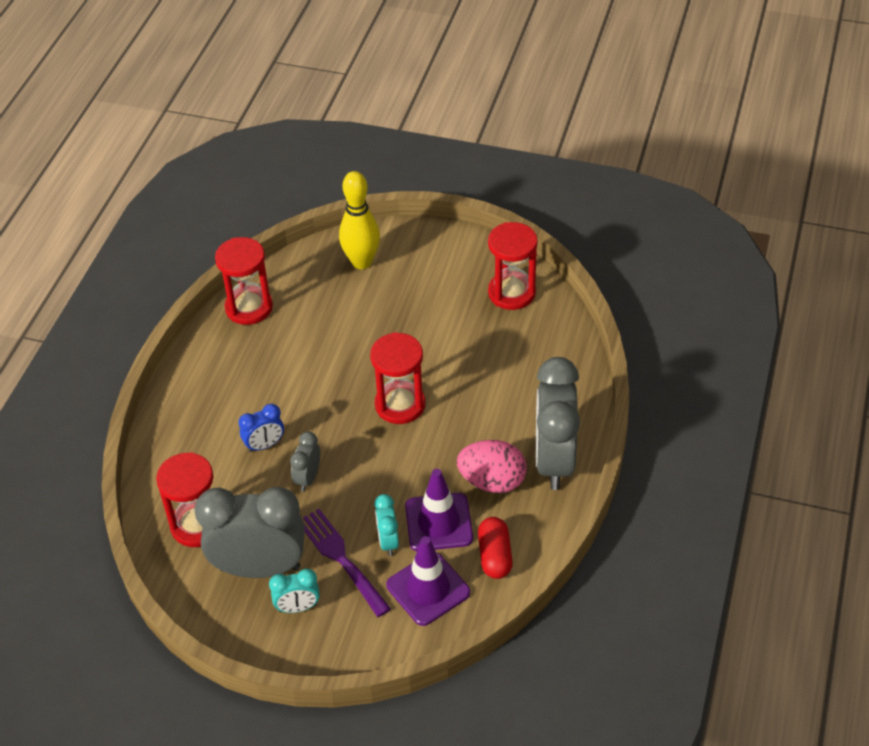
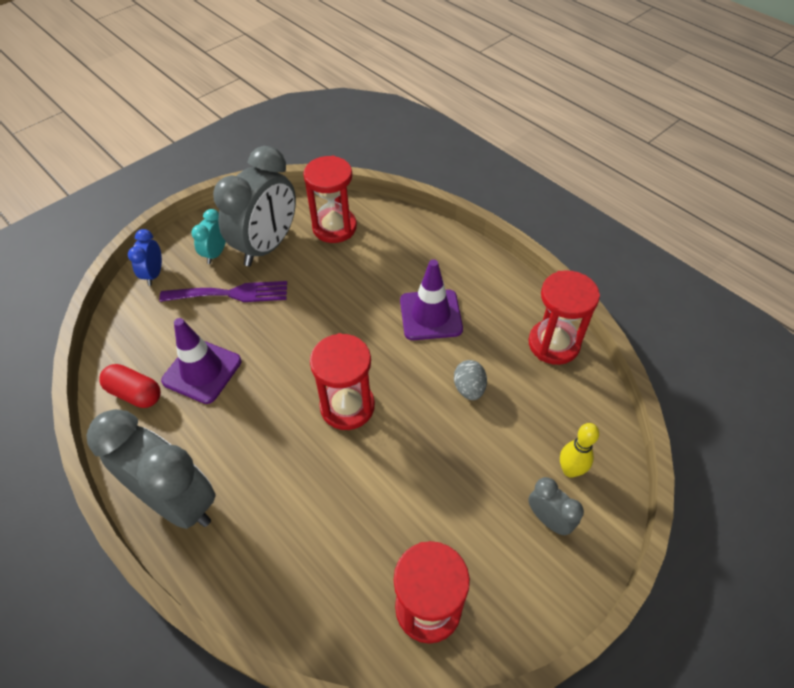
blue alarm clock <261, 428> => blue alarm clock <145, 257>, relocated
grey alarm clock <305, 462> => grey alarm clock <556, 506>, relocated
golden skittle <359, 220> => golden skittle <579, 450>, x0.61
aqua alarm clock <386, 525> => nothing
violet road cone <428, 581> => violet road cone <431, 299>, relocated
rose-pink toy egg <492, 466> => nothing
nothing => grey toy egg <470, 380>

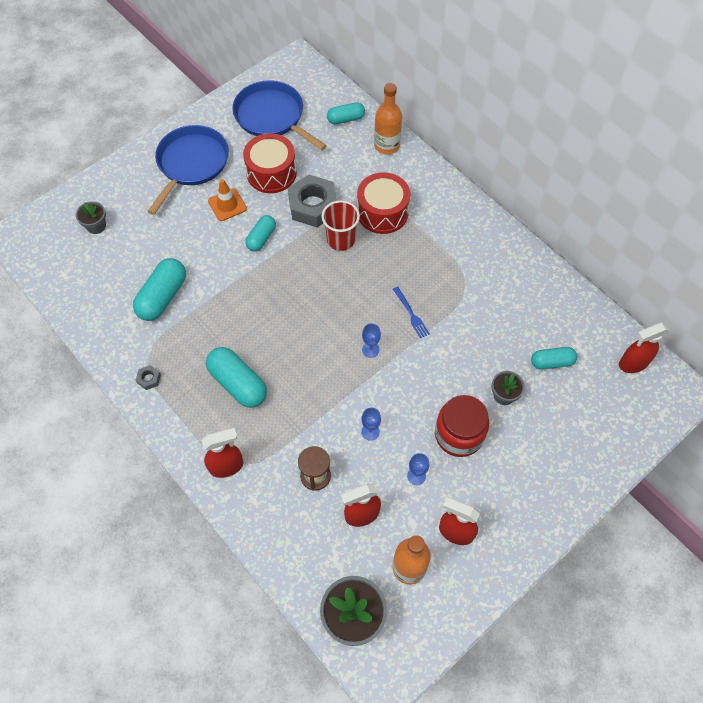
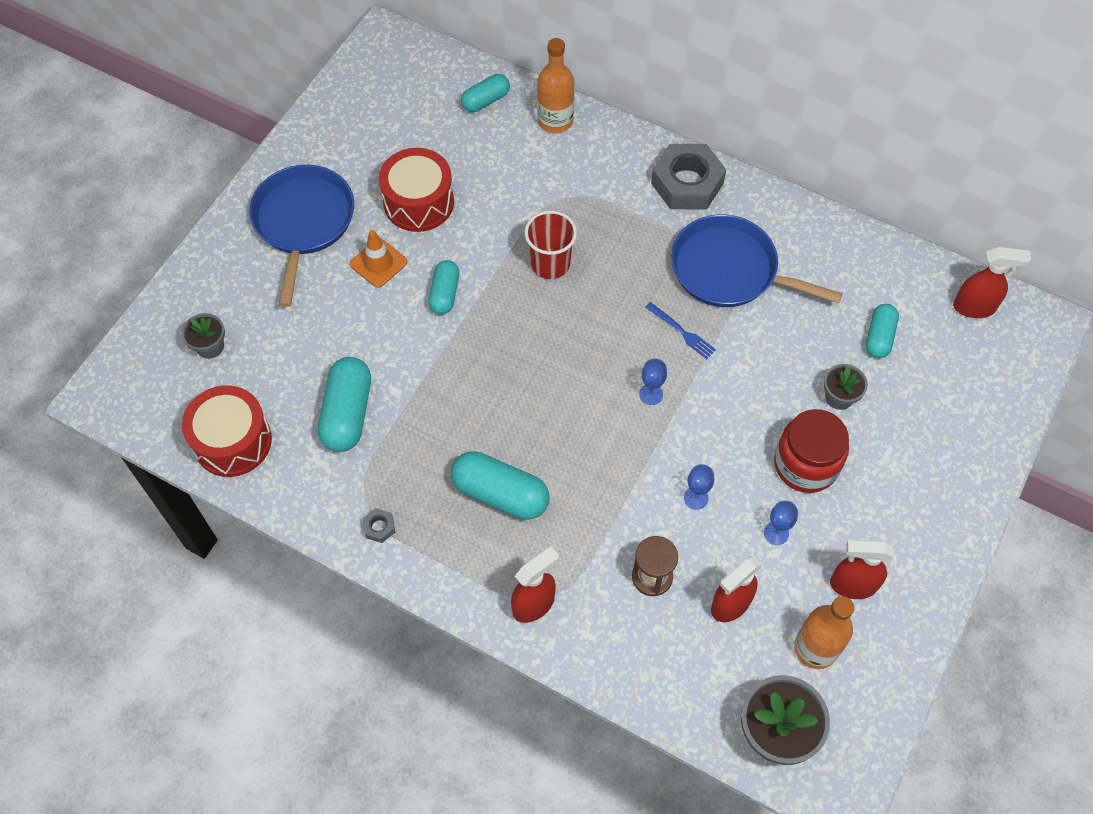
blue skillet <279, 115> => blue skillet <757, 260>, relocated
grey nut <312, 201> => grey nut <688, 177>, relocated
red drum <383, 203> => red drum <227, 431>, relocated
aqua pill shape <554, 358> => aqua pill shape <882, 331>, 45 degrees counterclockwise
red sprayer <644, 348> => red sprayer <992, 282>, 135 degrees counterclockwise

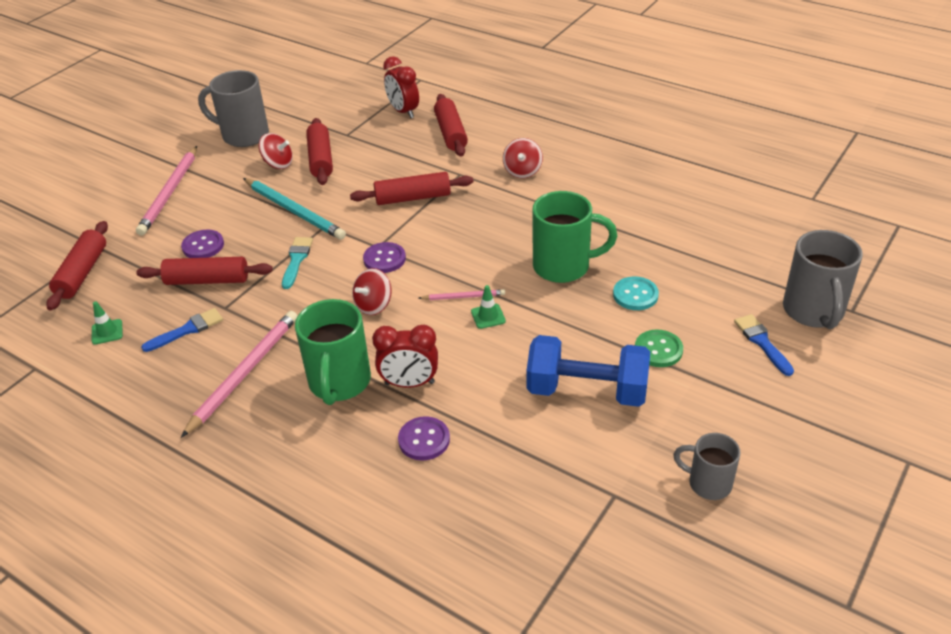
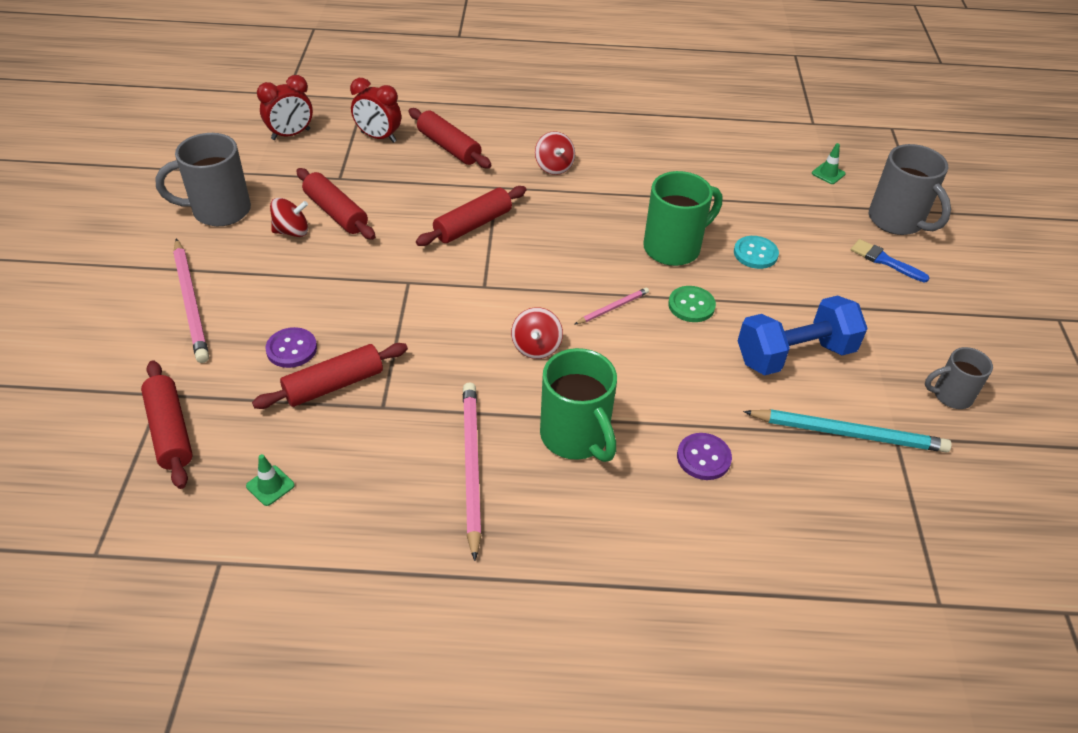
blue paint brush <182, 330> => nothing
aqua wooden pencil <294, 209> => aqua wooden pencil <847, 431>, relocated
aqua paint brush <297, 263> => nothing
violet shirt button <384, 257> => nothing
red alarm clock <405, 356> => red alarm clock <285, 107>, relocated
emerald road cone <488, 307> => emerald road cone <829, 163>, relocated
emerald shirt button <659, 348> => emerald shirt button <692, 304>, relocated

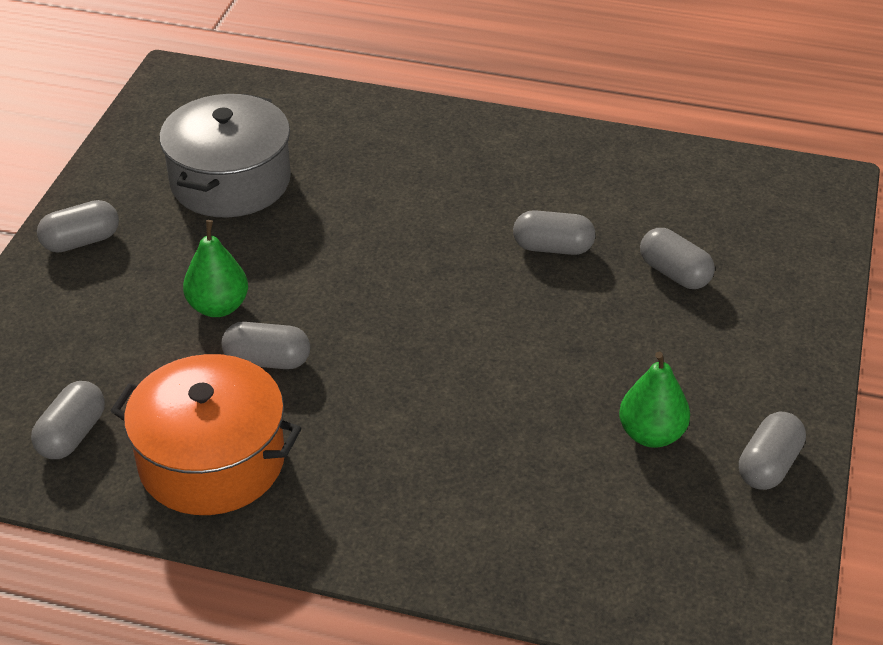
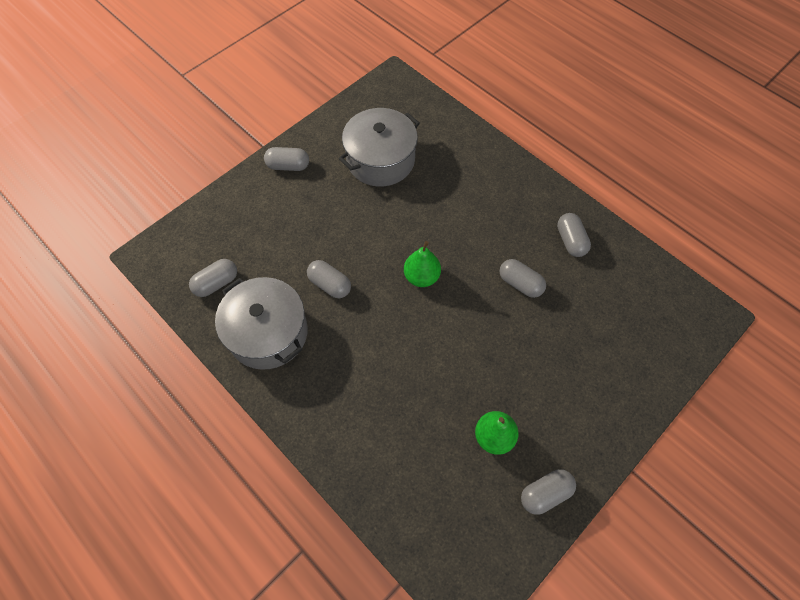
orange-coloured stockpot <206, 434> => grey stockpot <261, 323>
emerald pear fruit <215, 268> => emerald pear fruit <422, 264>, relocated
grey pill shape <677, 258> => grey pill shape <574, 235>, relocated

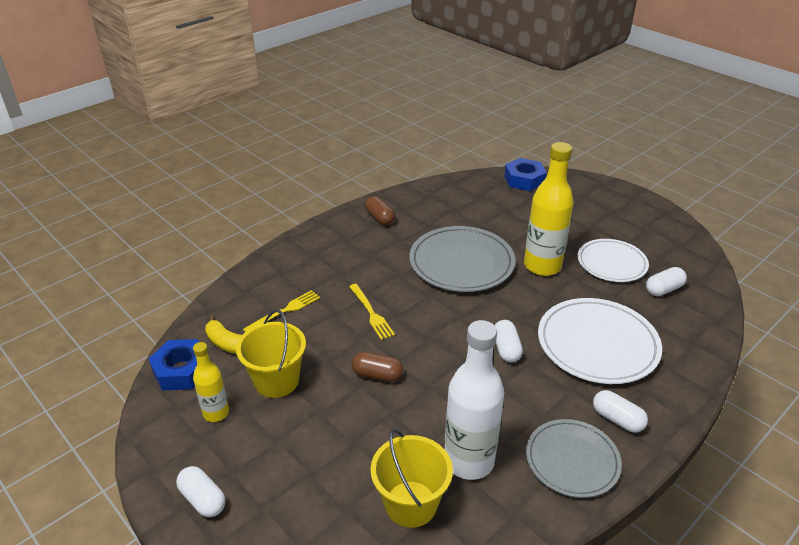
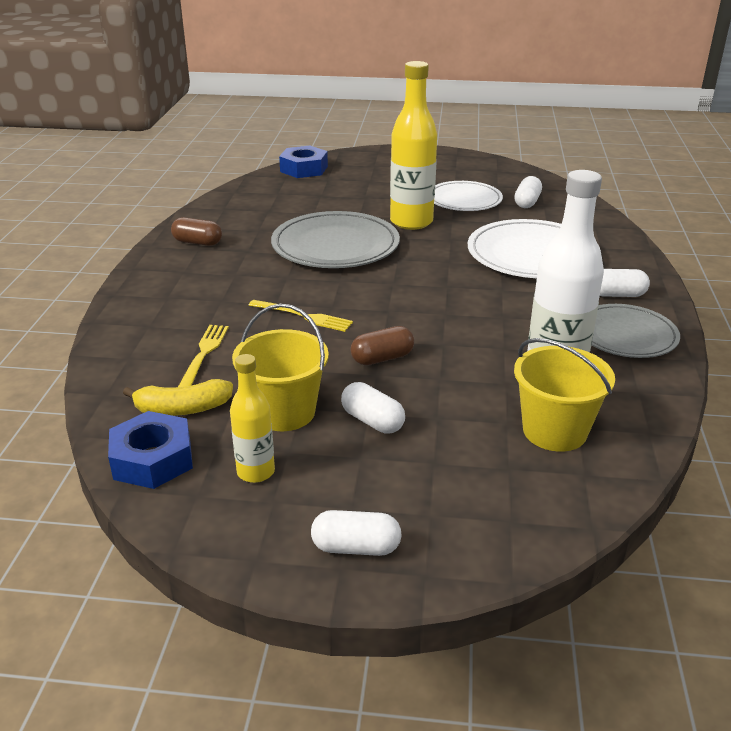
snow-white pill shape <508, 341> => snow-white pill shape <373, 408>, relocated

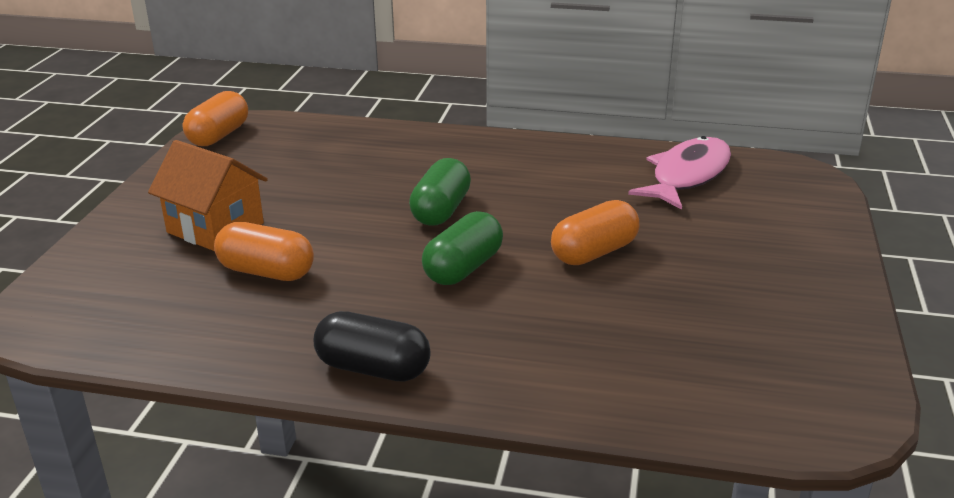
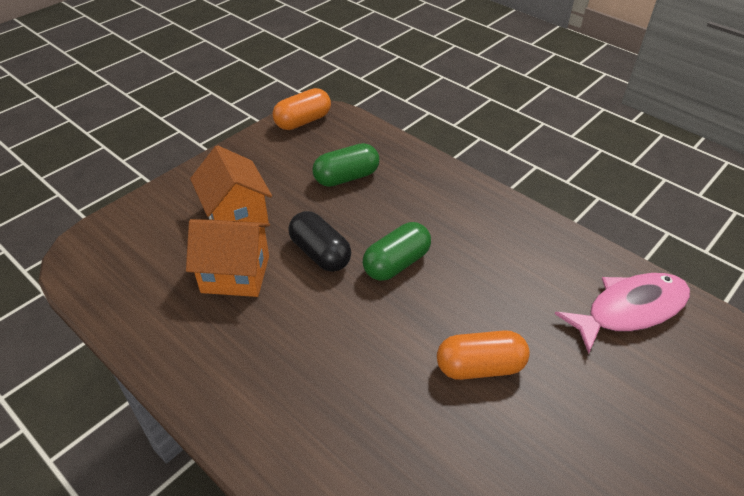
orange-coloured pill shape <264, 251> => orange-coloured house <228, 258>
black pill shape <372, 346> => black pill shape <319, 241>, relocated
emerald pill shape <462, 248> => emerald pill shape <345, 165>, relocated

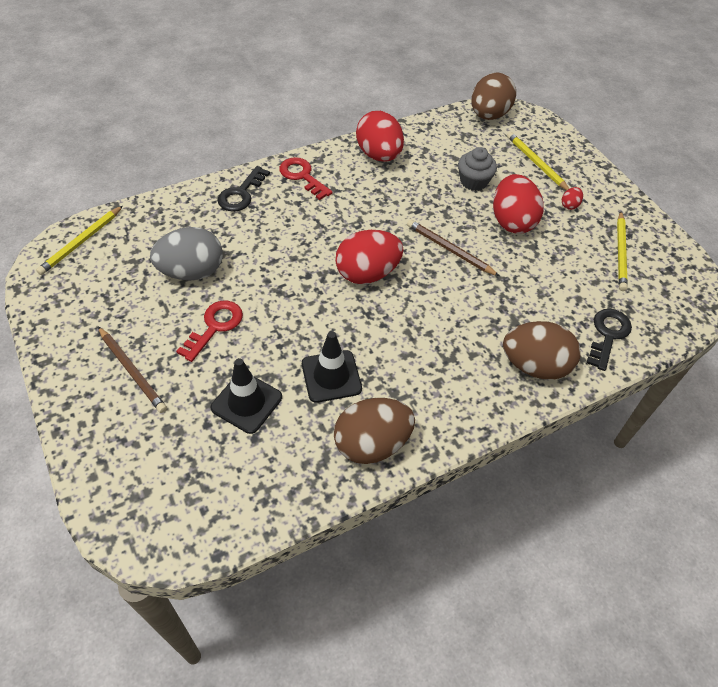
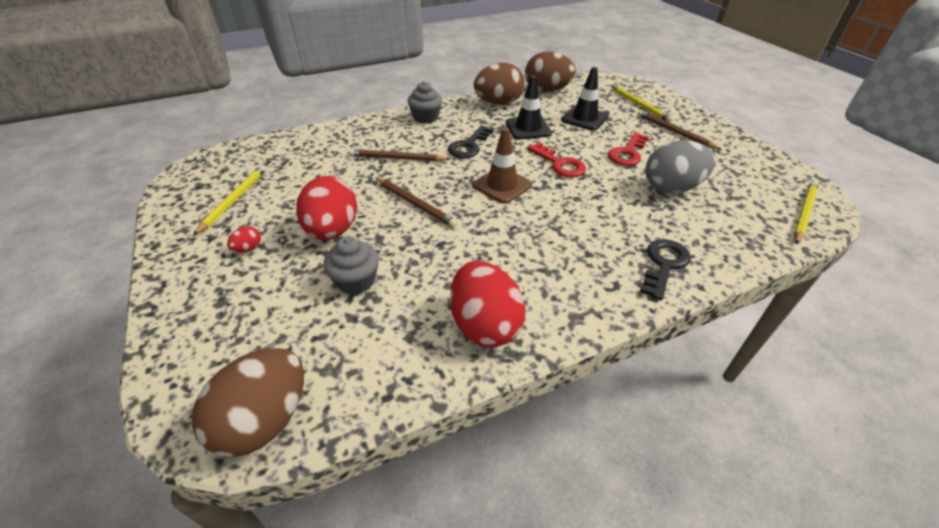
red latchkey <306, 178> => red latchkey <557, 159>, relocated
red toy egg <369, 257> => brown road cone <502, 165>
brown toy egg <542, 350> => brown toy egg <550, 71>, relocated
golden wooden pencil <538, 161> => golden wooden pencil <642, 104>, relocated
black latchkey <609, 340> => black latchkey <471, 141>, relocated
nothing => brown wooden pencil <399, 155>
nothing => grey cupcake <425, 102>

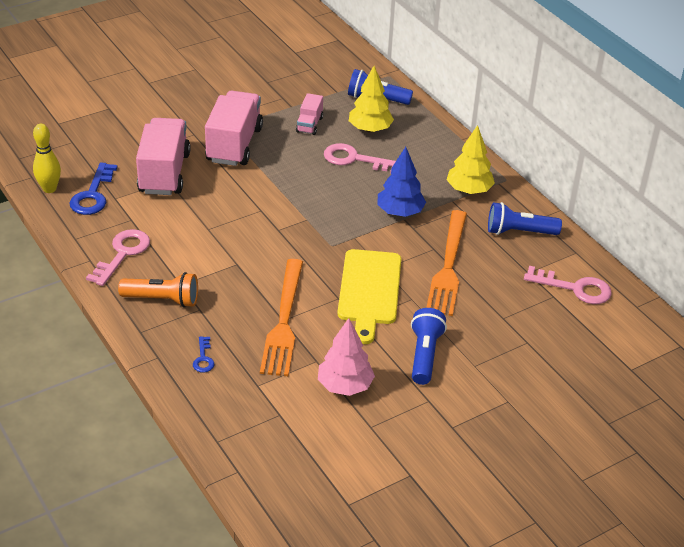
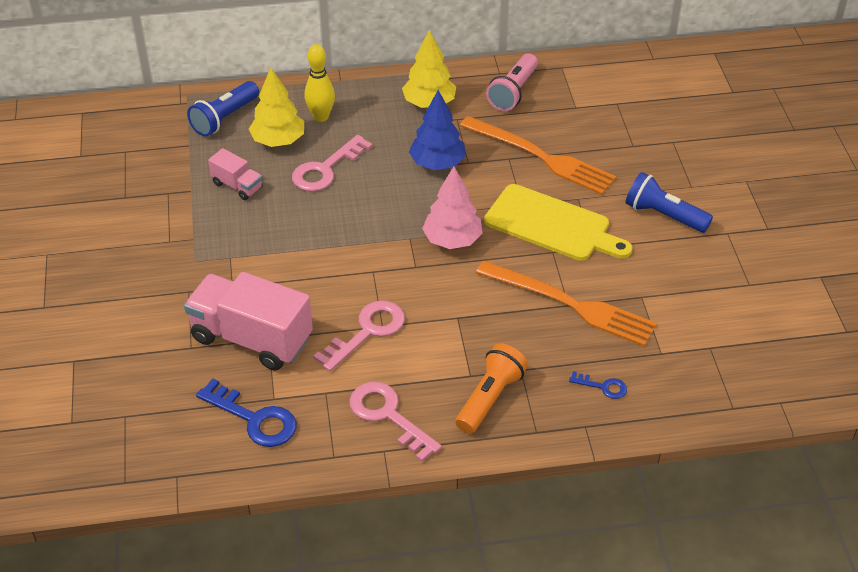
golden skittle <47, 158> => golden skittle <320, 83>, relocated
rose-pink toy truck <234, 128> => nothing
rose-pink toy tree <346, 357> => rose-pink toy tree <452, 208>, relocated
blue torch <525, 218> => rose-pink torch <512, 82>
rose-pink latchkey <568, 285> => rose-pink latchkey <359, 335>, relocated

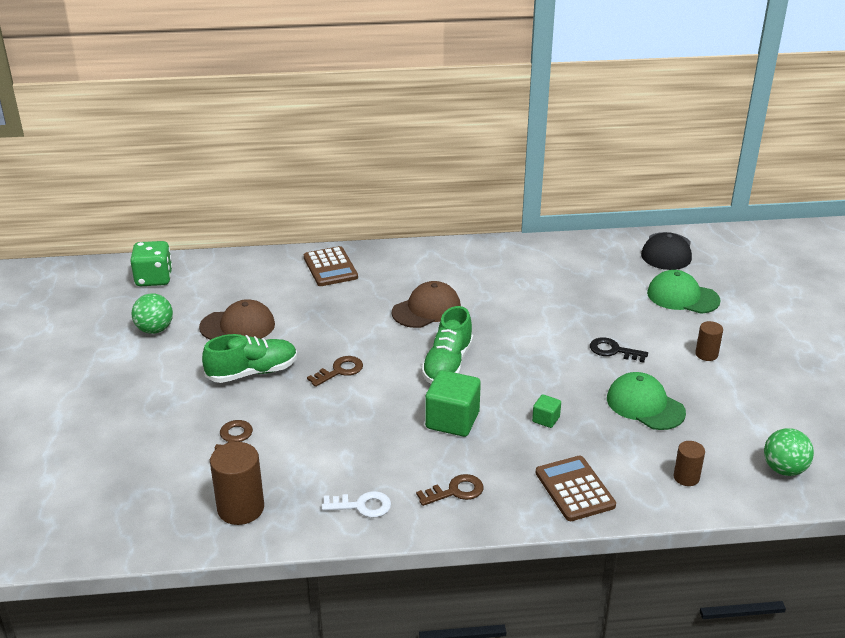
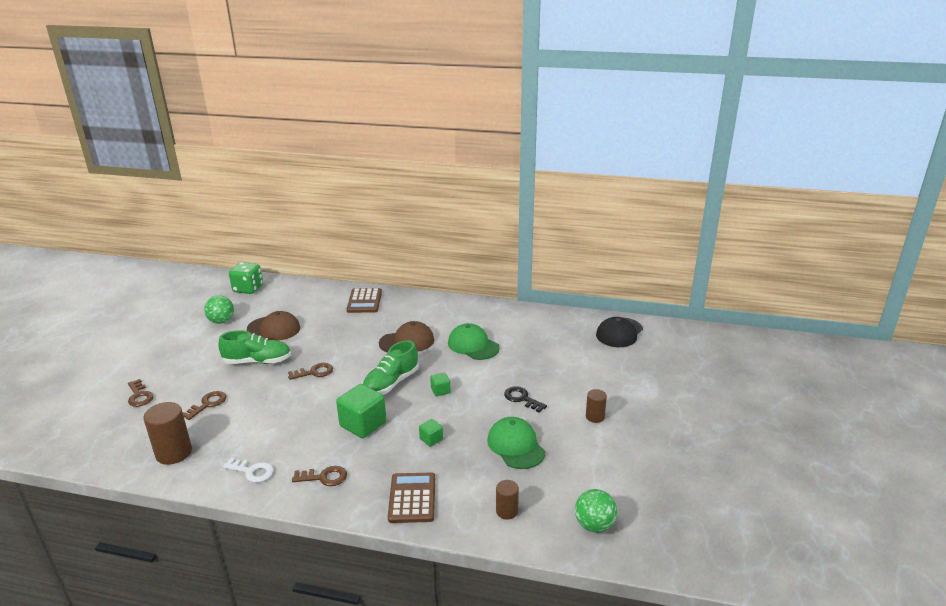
emerald peaked cap <684, 292> => emerald peaked cap <474, 341>, relocated
nothing => brown latchkey <141, 393>
nothing => emerald cube <440, 384>

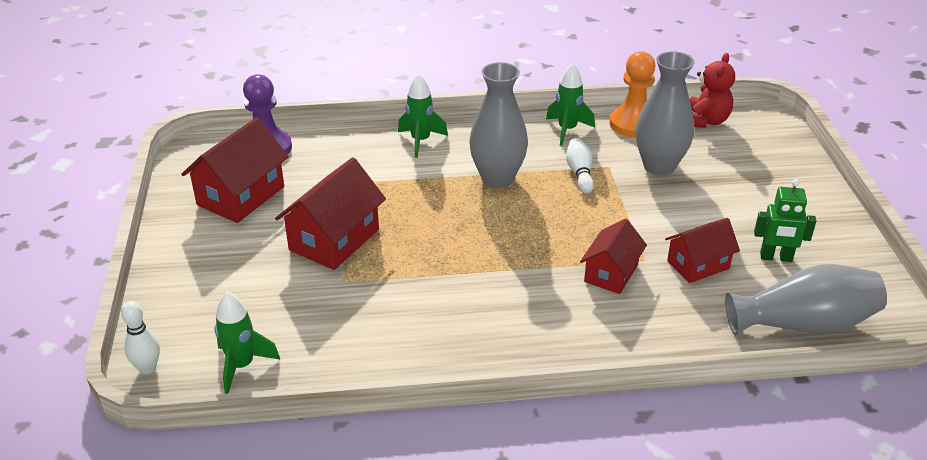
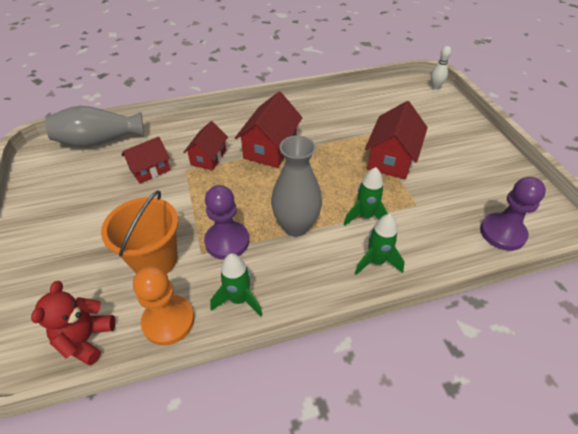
red house <235, 170> => red house <269, 130>, relocated
emerald spaceship <247, 343> => emerald spaceship <366, 196>, relocated
snow-white skittle <580, 165> => violet pawn <226, 222>
grey tall vase <665, 113> => orange-coloured bucket <139, 232>
emerald robot figure <785, 220> => nothing

